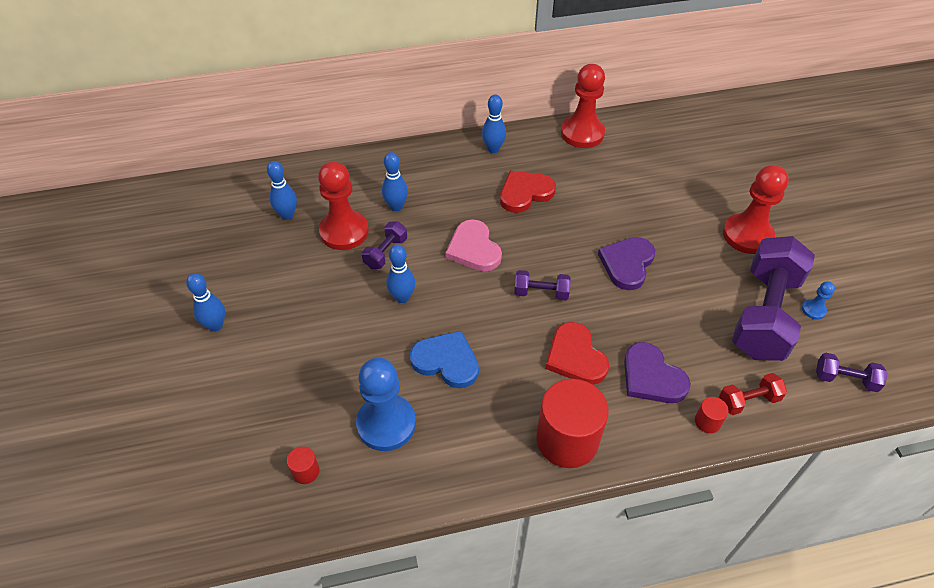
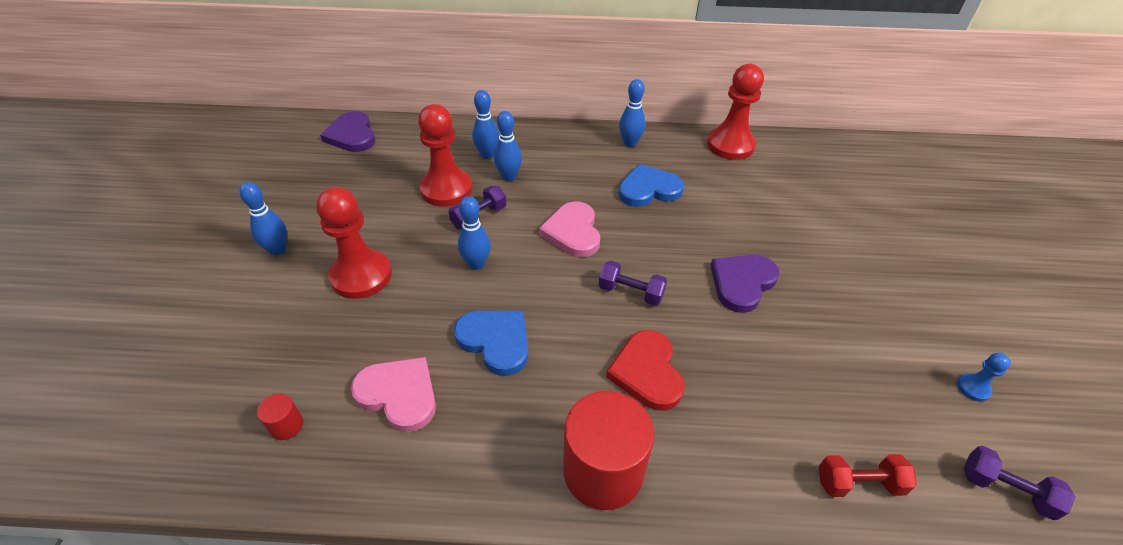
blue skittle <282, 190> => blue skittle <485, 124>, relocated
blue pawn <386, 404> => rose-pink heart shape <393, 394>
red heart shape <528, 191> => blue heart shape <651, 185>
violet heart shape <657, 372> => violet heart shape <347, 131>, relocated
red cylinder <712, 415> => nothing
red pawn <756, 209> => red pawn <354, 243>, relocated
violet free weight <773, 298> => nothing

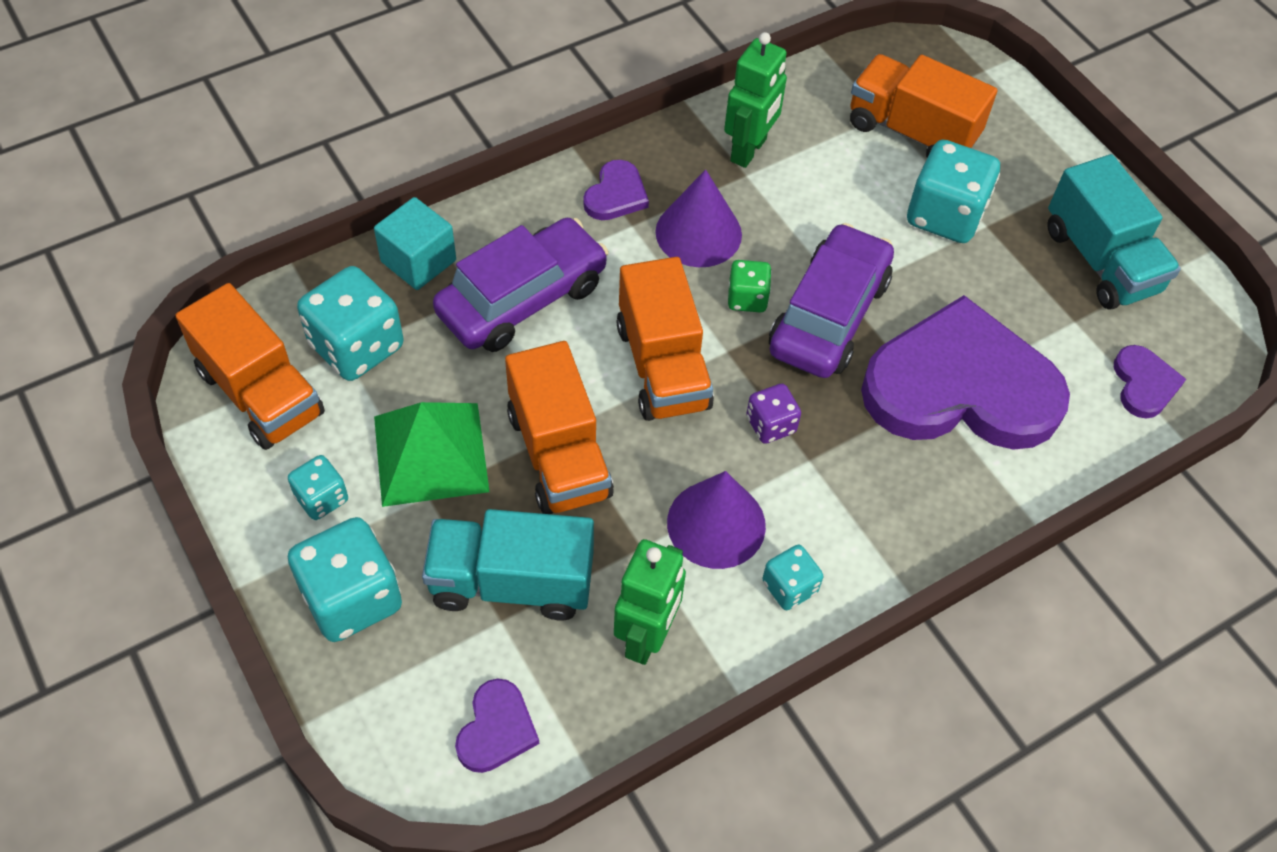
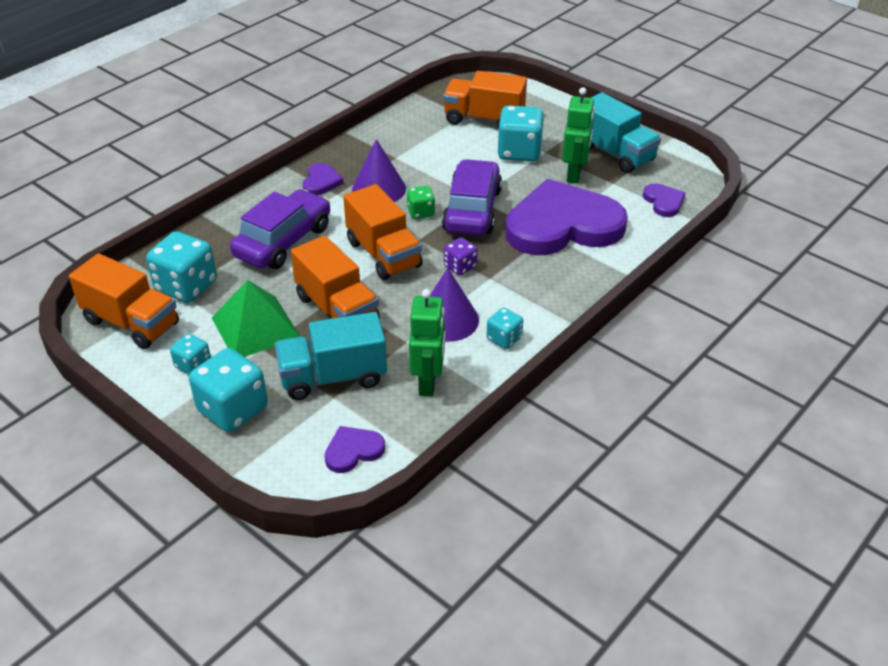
aqua cube <415, 243> => nothing
violet heart shape <497, 725> => violet heart shape <354, 449>, 120 degrees counterclockwise
emerald robot figure <755, 100> => emerald robot figure <578, 135>, relocated

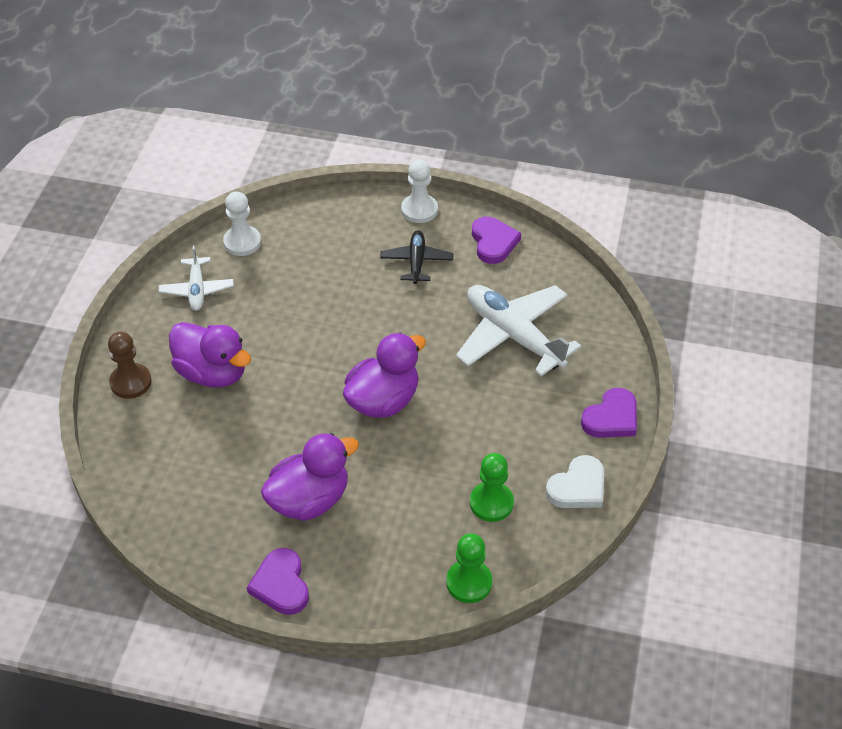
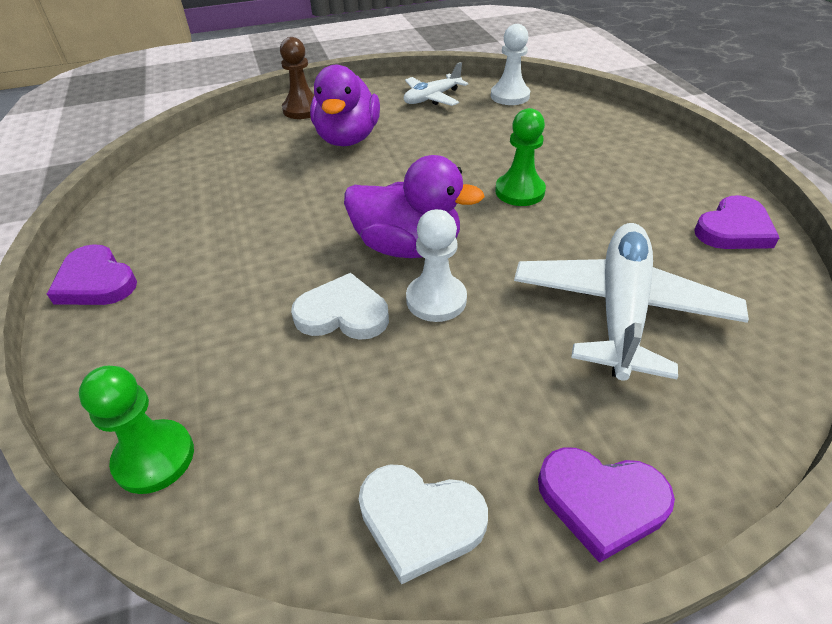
violet heart shape <278, 581> => violet heart shape <92, 274>, 90 degrees counterclockwise
violet rubber duck <310, 477> => nothing
black toy plane <416, 257> => nothing
snow-white pawn <419, 191> => snow-white pawn <436, 265>, relocated
emerald pawn <492, 487> => emerald pawn <520, 157>, relocated
nothing => snow-white heart shape <340, 306>

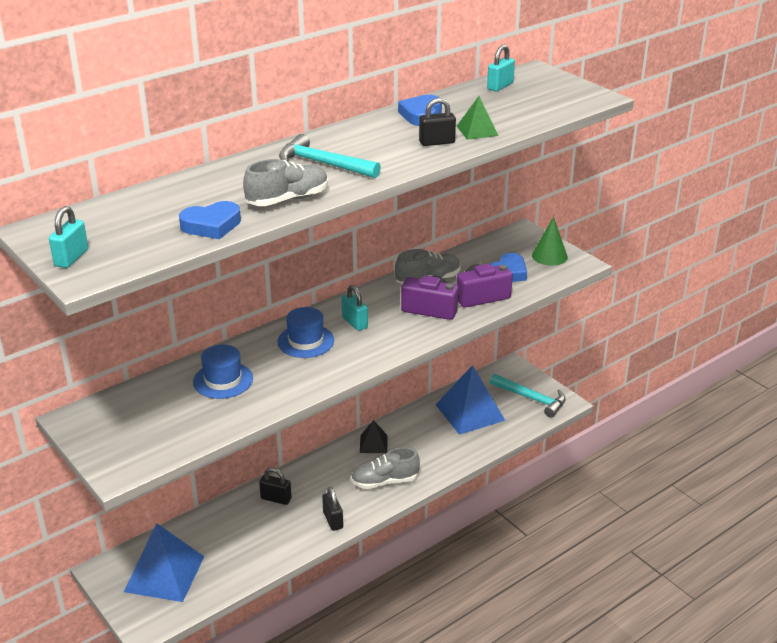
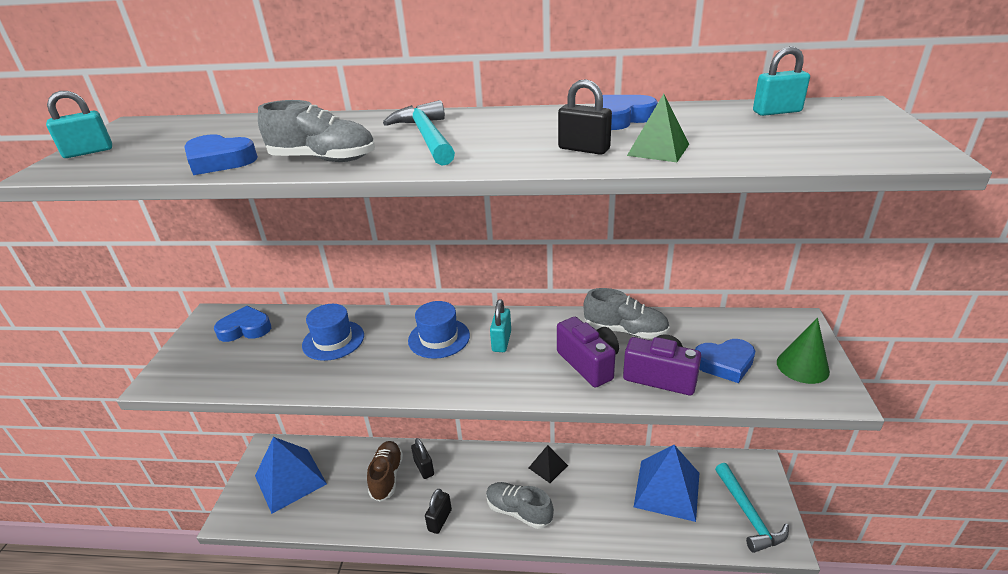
nothing => blue heart shape <242, 324>
nothing => brown shoe <385, 471>

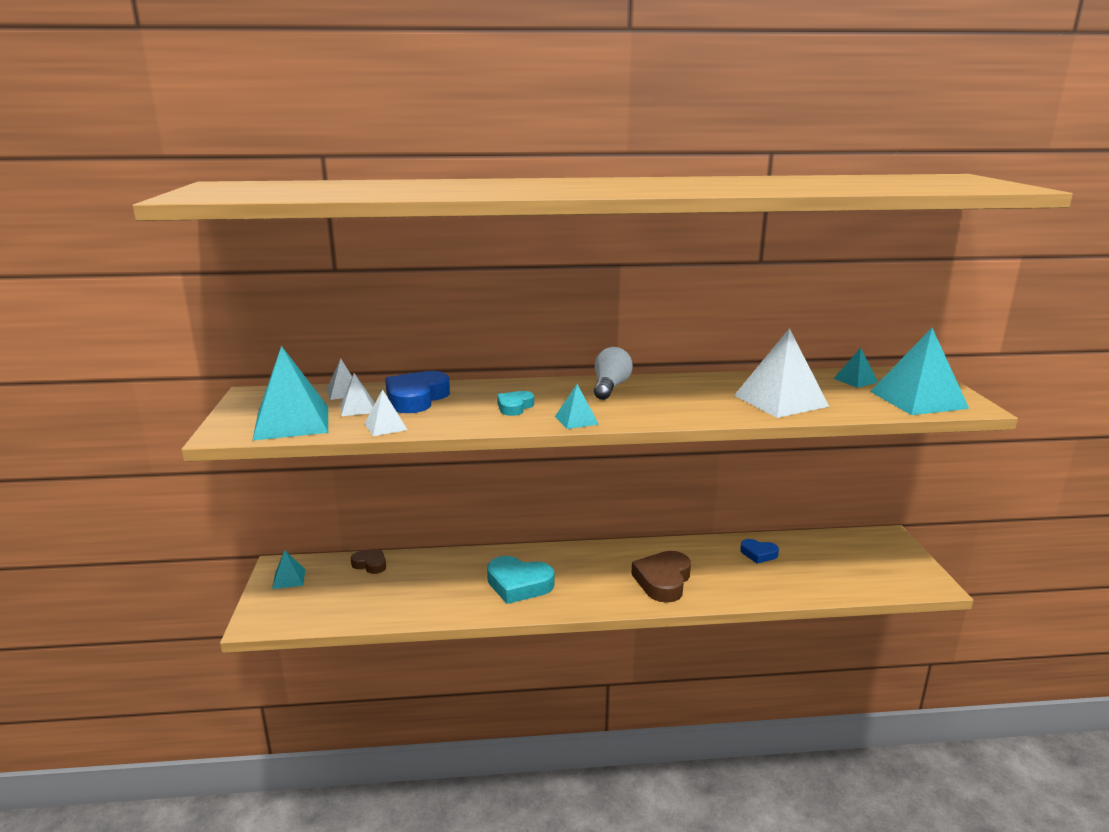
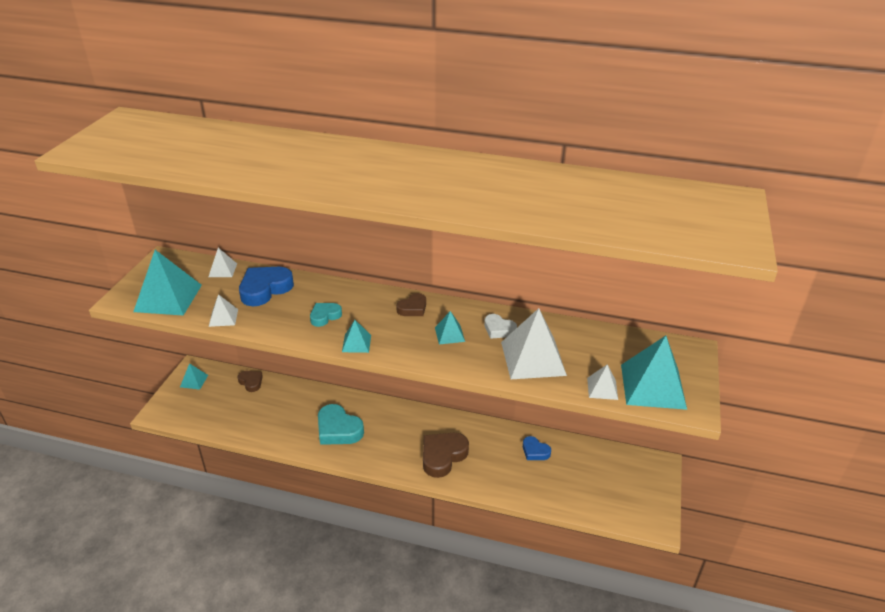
snow-white solid pyramid <357, 394> => snow-white solid pyramid <602, 382>, relocated
snow-white lightbulb <613, 373> => brown heart shape <411, 304>
aqua solid pyramid <855, 368> => aqua solid pyramid <450, 327>, relocated
nothing => snow-white heart shape <500, 326>

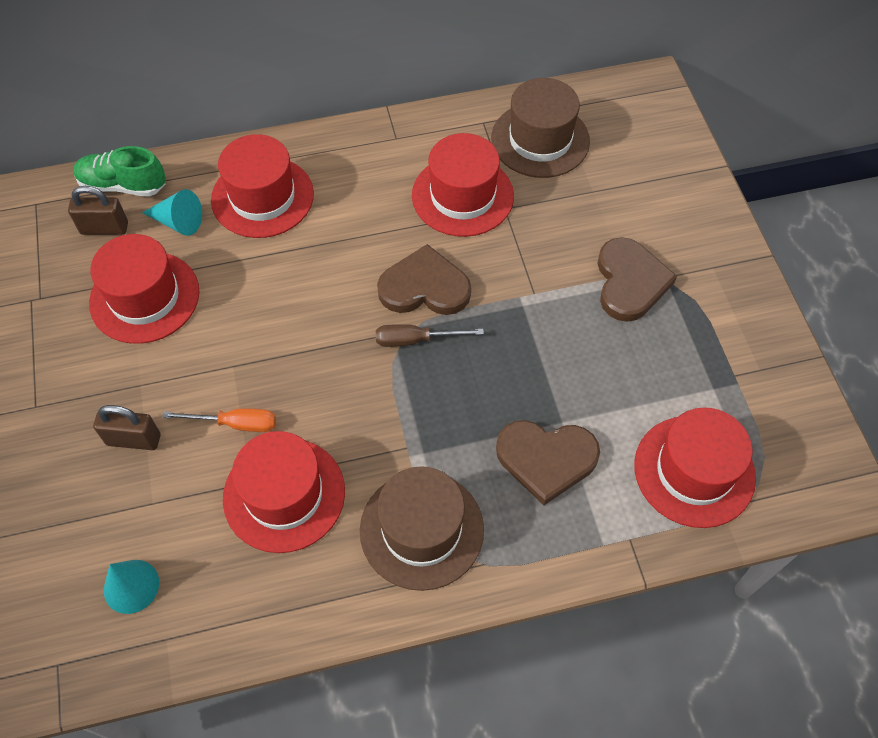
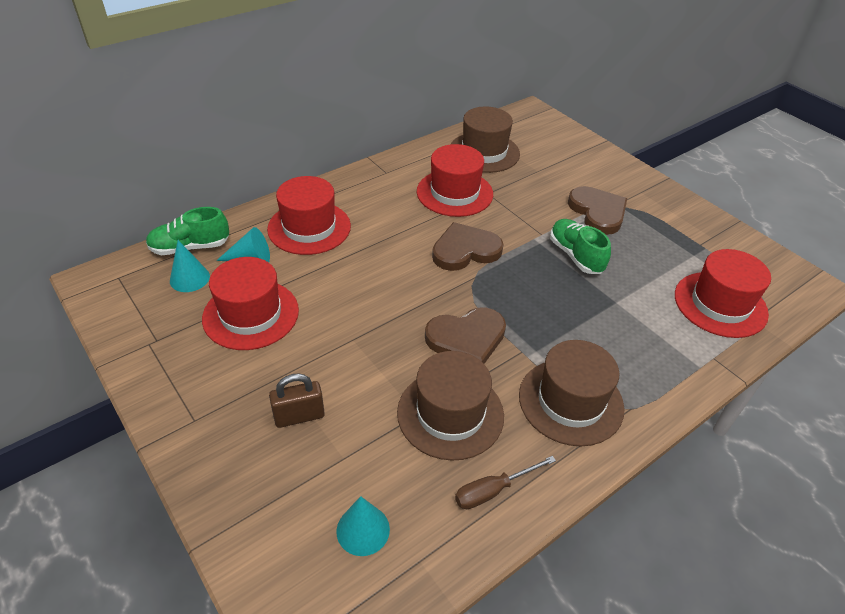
brown lock <98, 210> => aqua cone shape <190, 266>
orange-coloured hand screwdriver <219, 420> => nothing
red top hat <284, 492> => brown top hat <450, 406>
brown hand screwdriver <430, 335> => brown hand screwdriver <505, 482>, relocated
brown heart shape <548, 462> => brown heart shape <465, 335>, relocated
nothing => emerald shoe <580, 246>

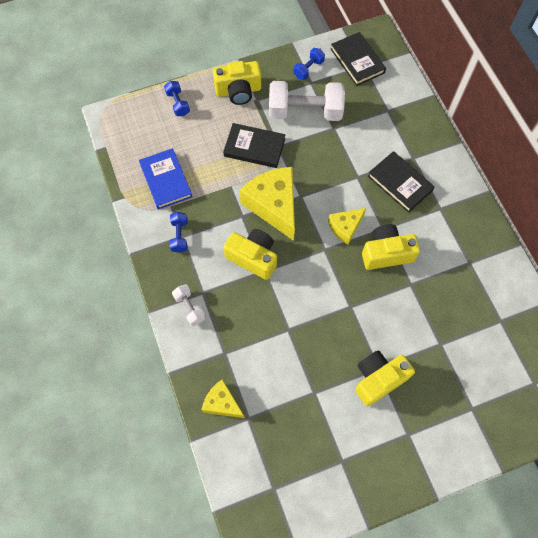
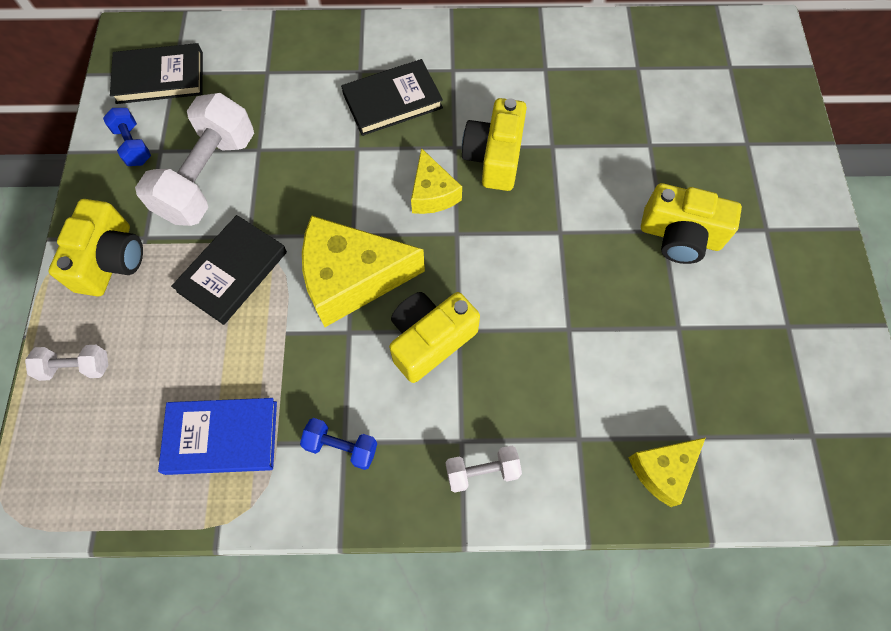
blue free weight <177, 98> => snow-white free weight <66, 363>
golden camera <385, 378> => golden camera <691, 223>, 60 degrees counterclockwise

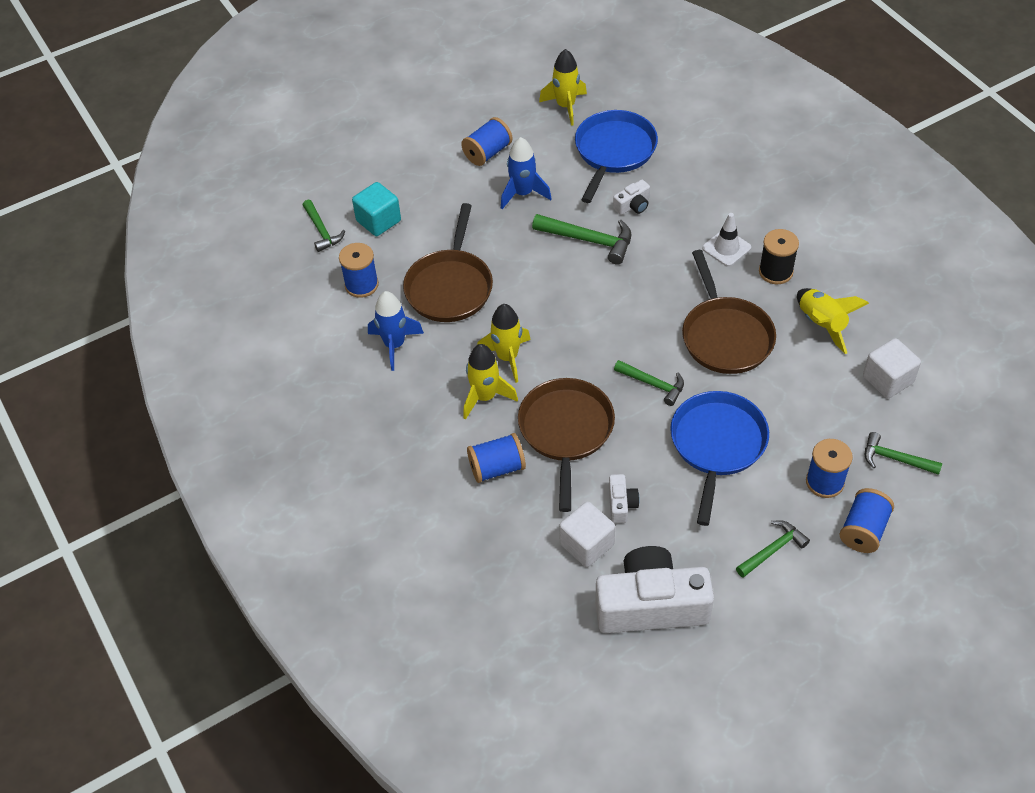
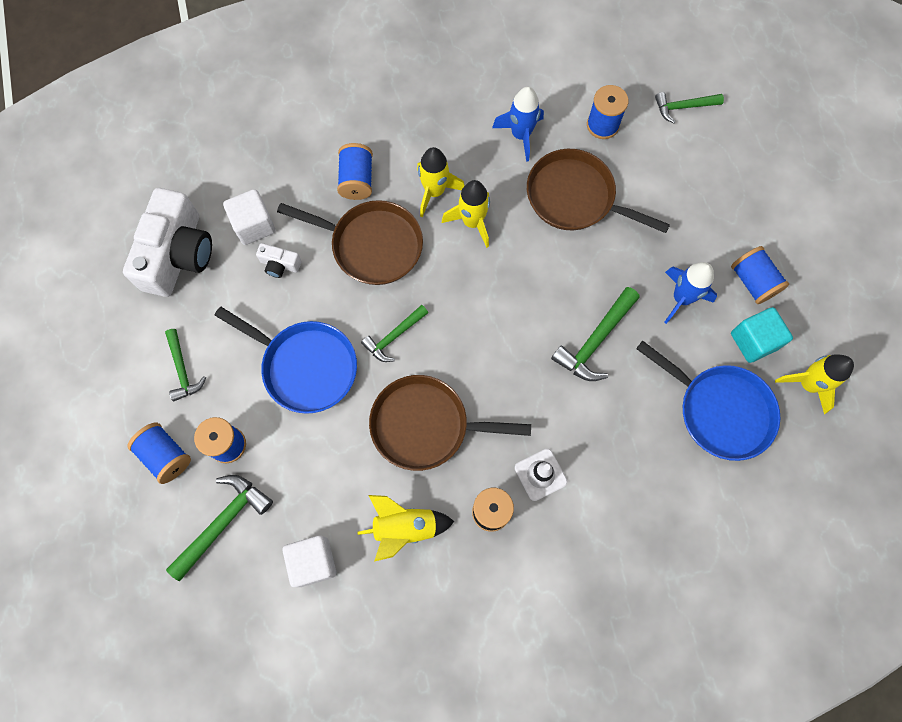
aqua cube <376, 209> => aqua cube <762, 335>, relocated
snow-white camera <631, 197> => nothing
emerald hammer <903, 453> => emerald hammer <219, 528>, x1.51

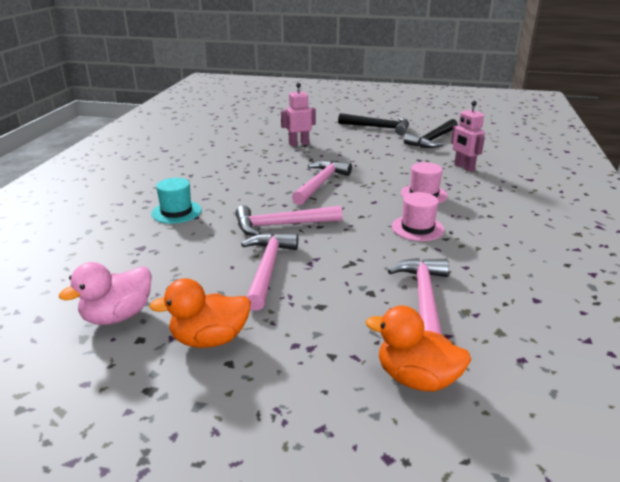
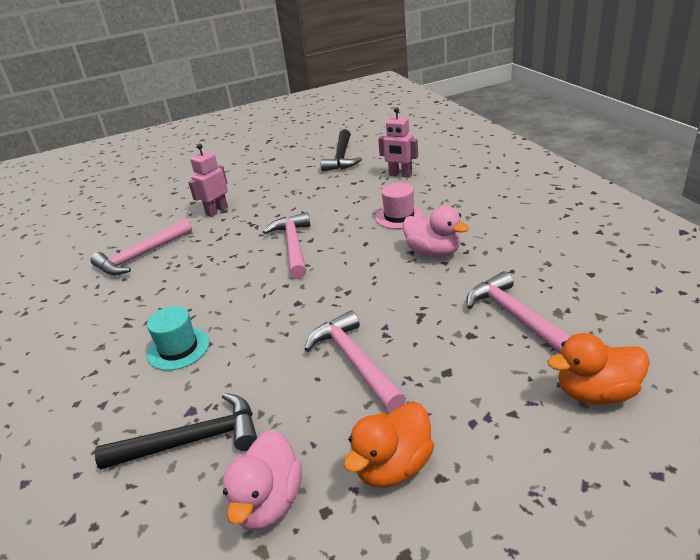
rose-pink hammer <289, 221> => rose-pink hammer <141, 247>, relocated
black hammer <373, 124> => black hammer <176, 431>, relocated
rose-pink top hat <418, 216> => rose-pink rubber duck <436, 232>

